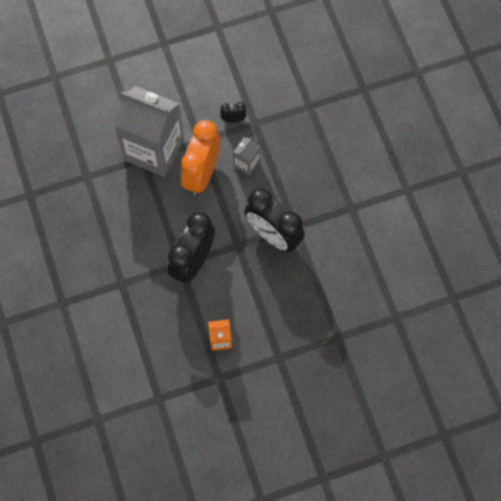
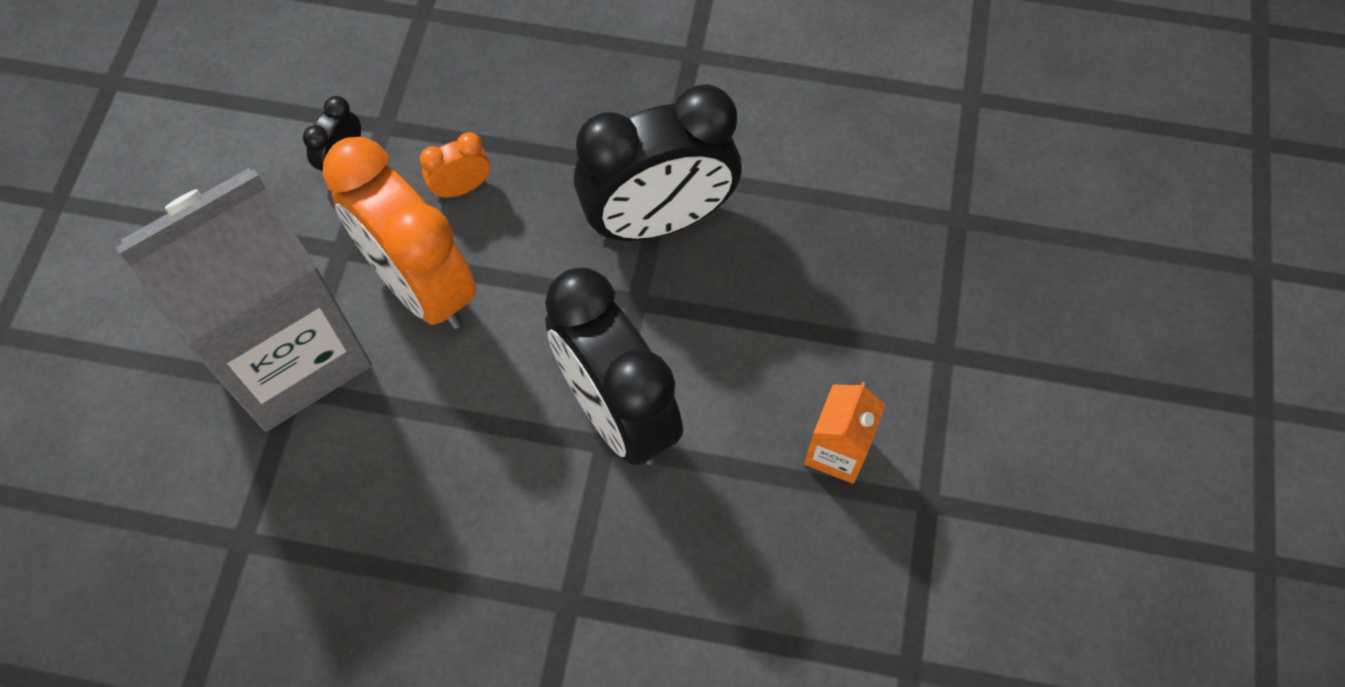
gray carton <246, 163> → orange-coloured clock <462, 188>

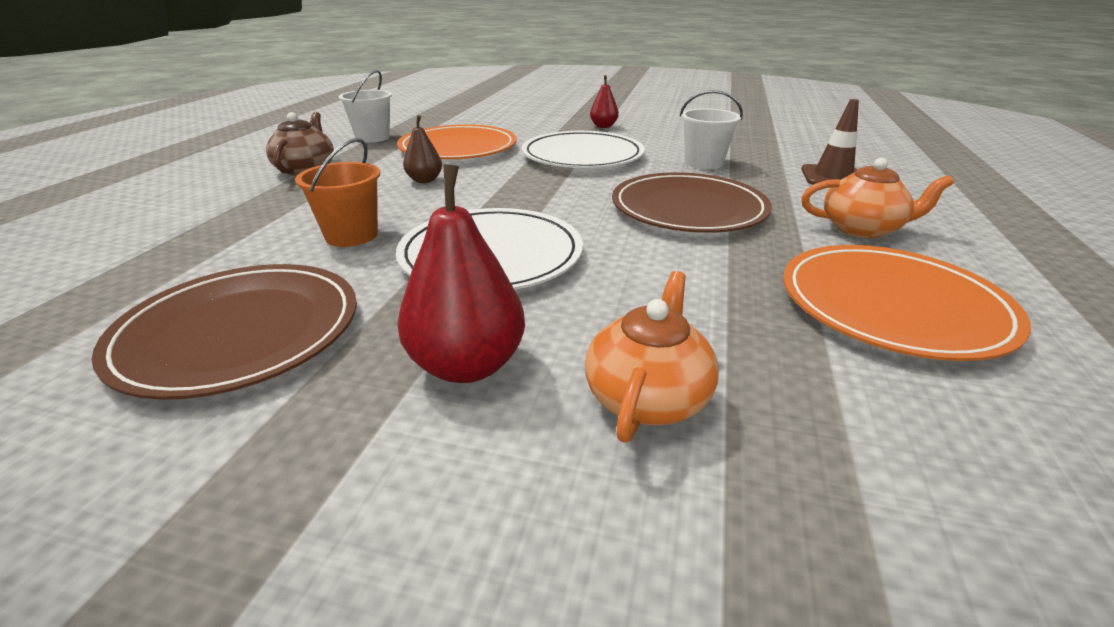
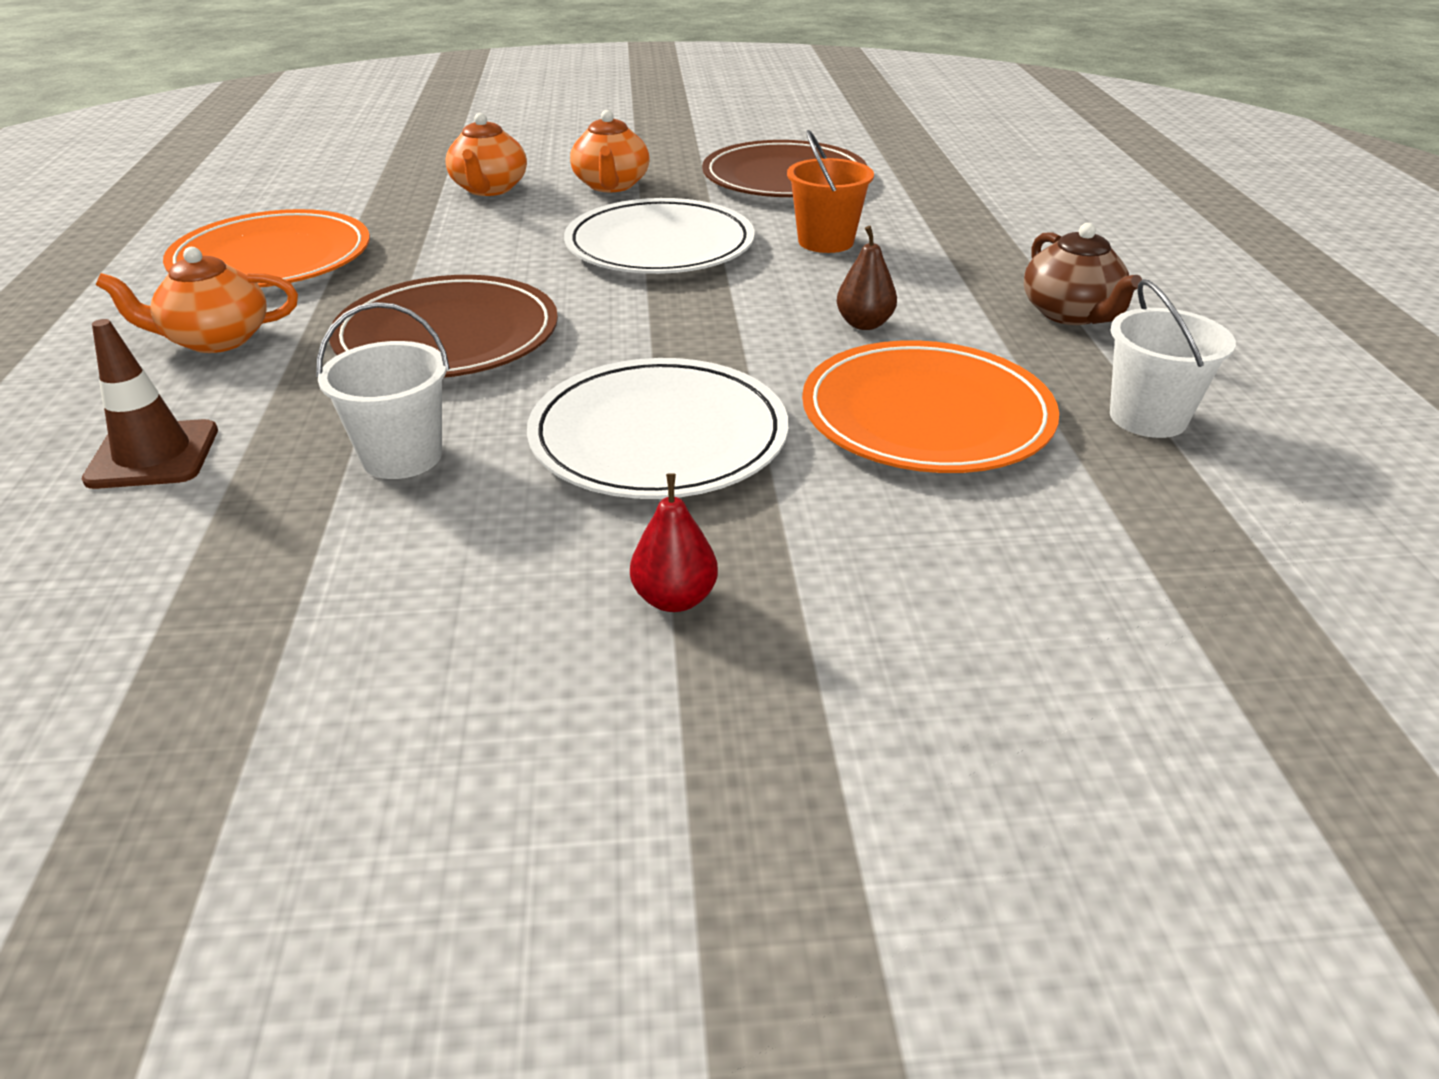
scarlet toy pear <467, 365> → orange-coloured tea pot <611, 185>

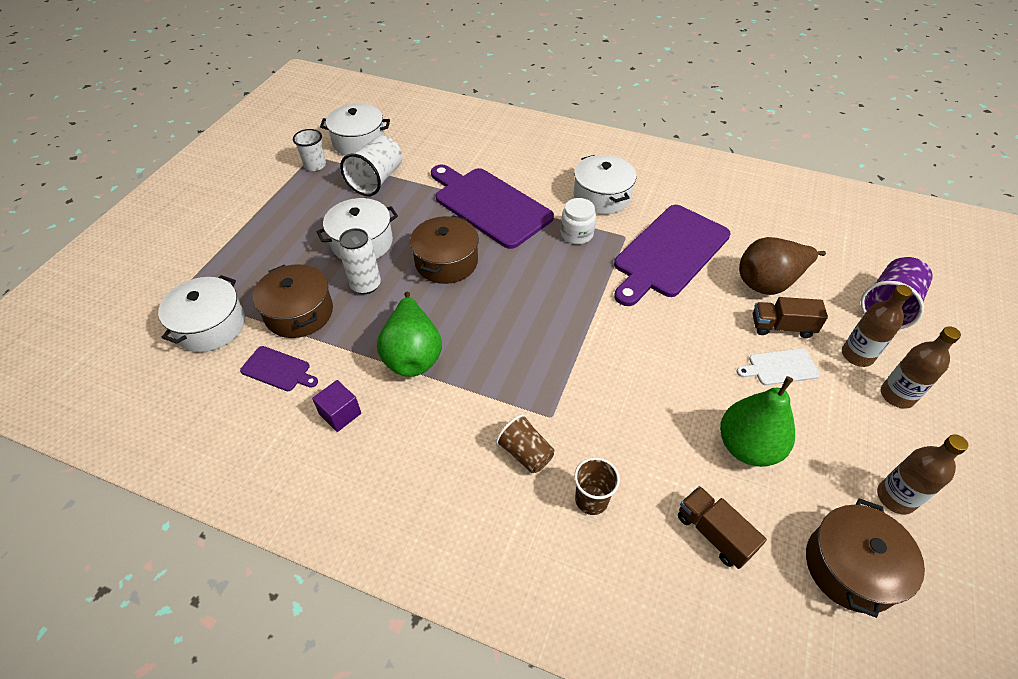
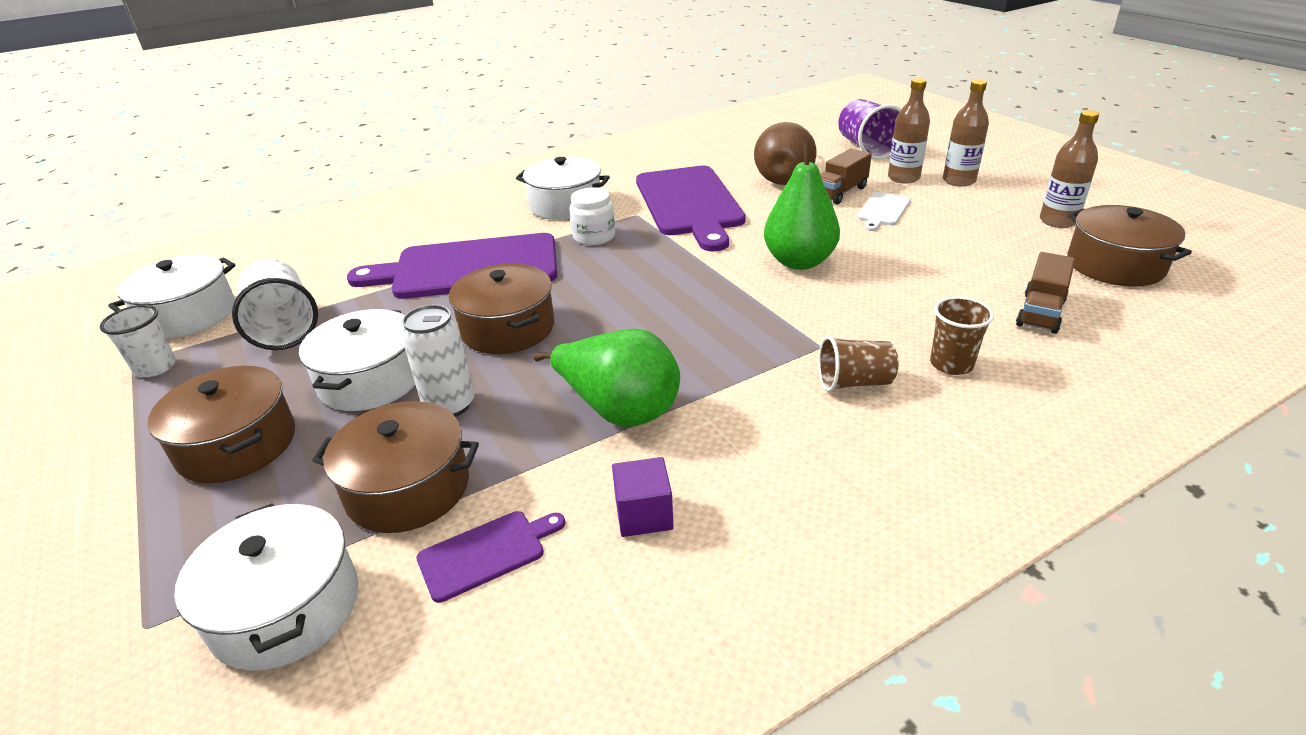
- → russet stockpot <237, 445>
green toy pear <747, 447> → green toy pear <799, 262>, moved
russet lorry <713, 533> → russet lorry <1040, 312>, 60 degrees counterclockwise

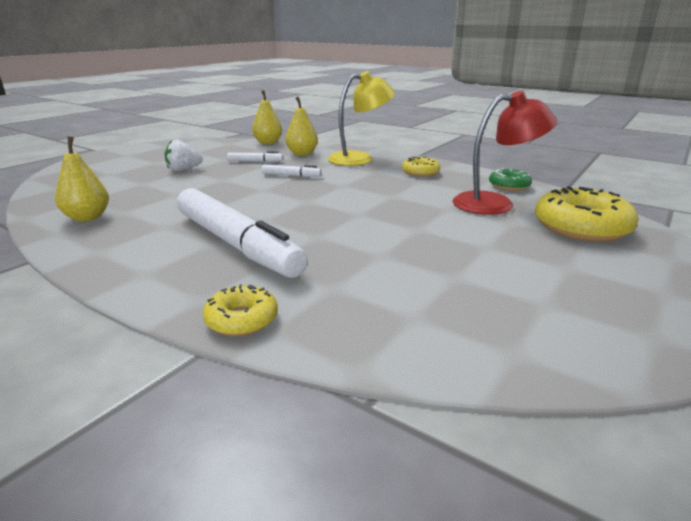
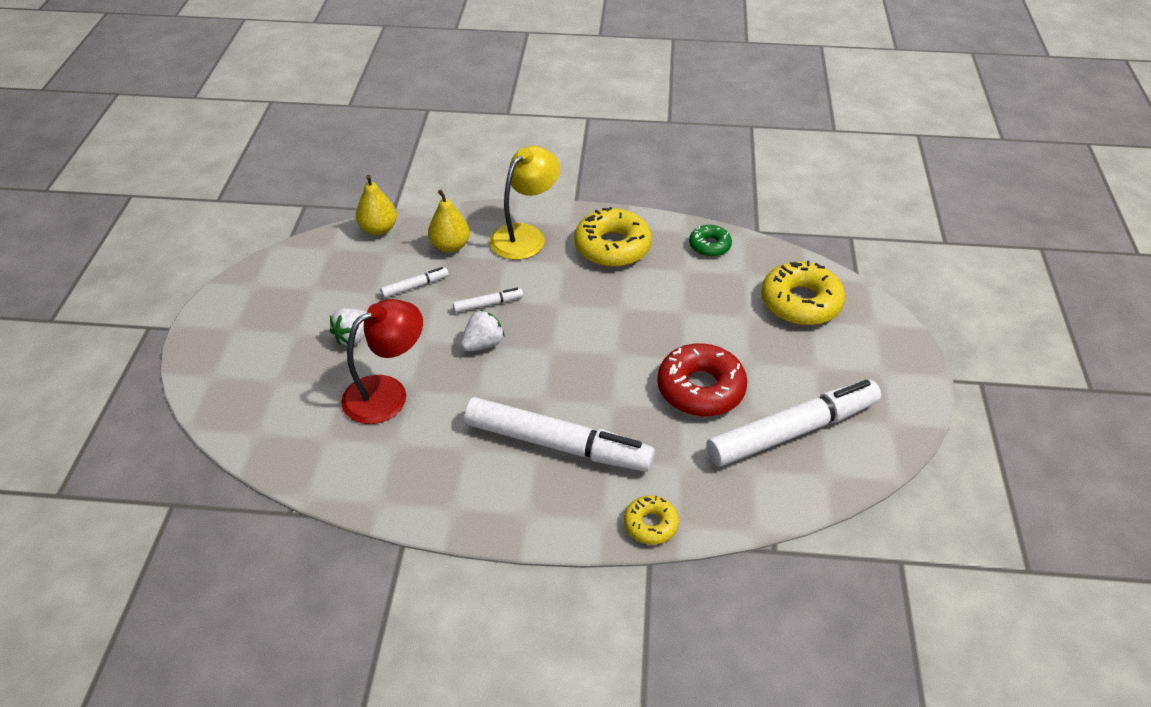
scarlet desk lamp <495, 203> → scarlet desk lamp <387, 393>, moved
- → white strawberry <483, 344>
golden glazed donut <420, 172> → golden glazed donut <612, 247>, x1.82
- → scarlet glazed donut <700, 389>
- → white marker pen <791, 431>
golden toy pear <87, 218> → -

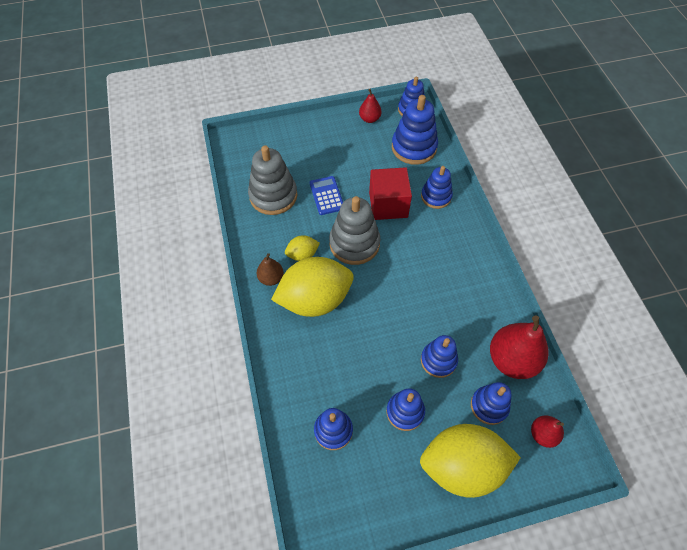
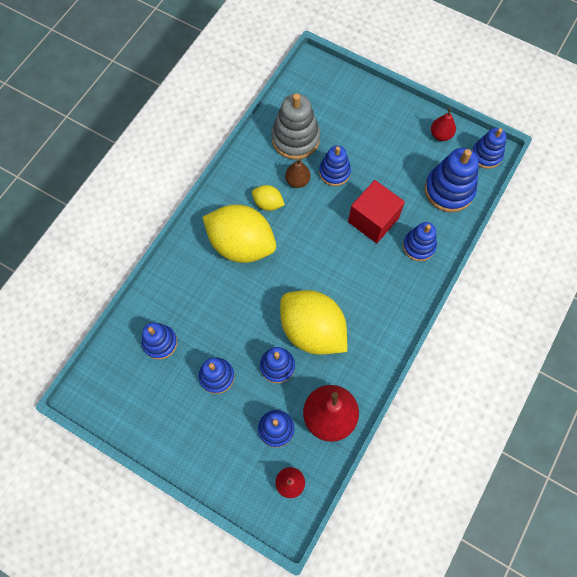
golden citrus fruit <462, 466> → golden citrus fruit <312, 330>, moved
russet toy pear <271, 278> → russet toy pear <297, 181>, moved
blue pocket calculator <326, 196> → blue ring stacker <334, 172>
gray ring stacker <354, 243> → -

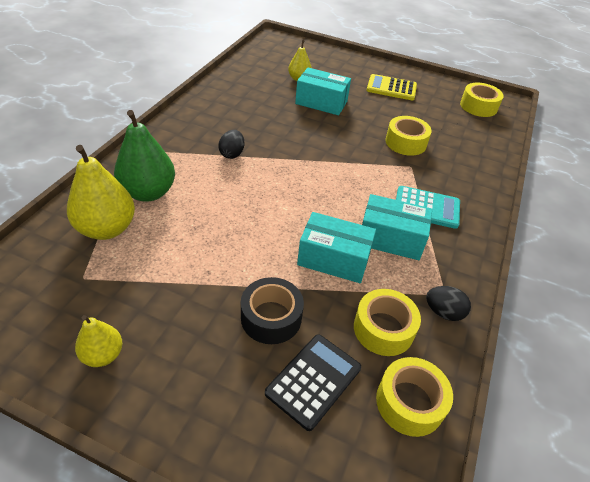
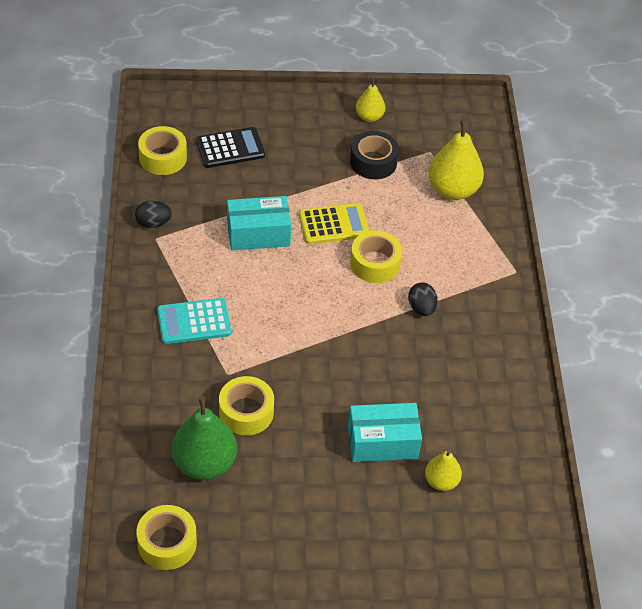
green toy pear <148, 192> → green toy pear <204, 463>, moved
jet-black pocket calculator <313, 380> → jet-black pocket calculator <230, 148>, 120 degrees counterclockwise
golden pocket calculator <391, 88> → golden pocket calculator <333, 224>, moved
jet-black sticky tape <271, 317> → jet-black sticky tape <373, 162>, moved
golden sticky tape <383, 329> → golden sticky tape <375, 263>, moved
turquoise package <390, 238> → -

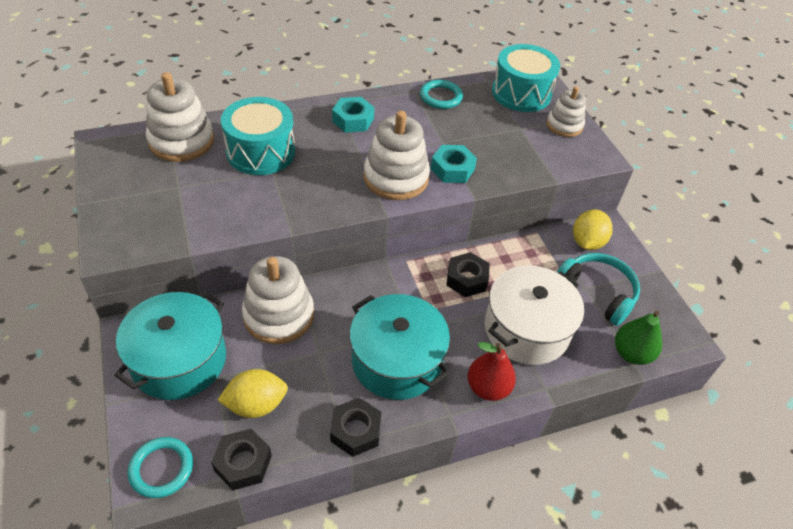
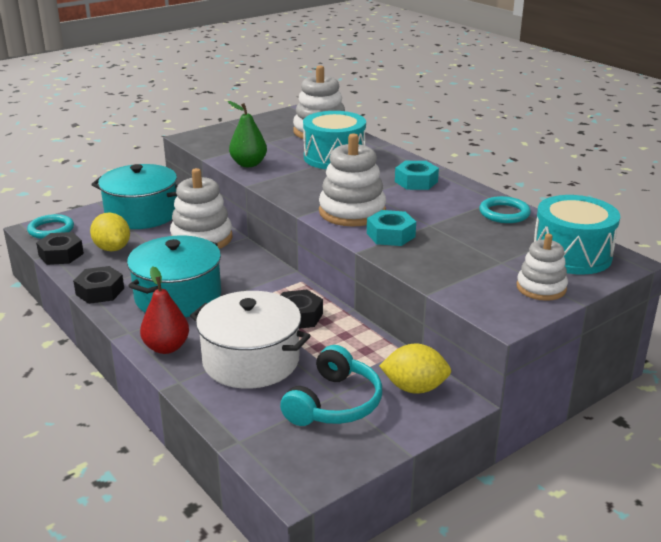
green toy pear <631, 353> → green toy pear <248, 164>, moved

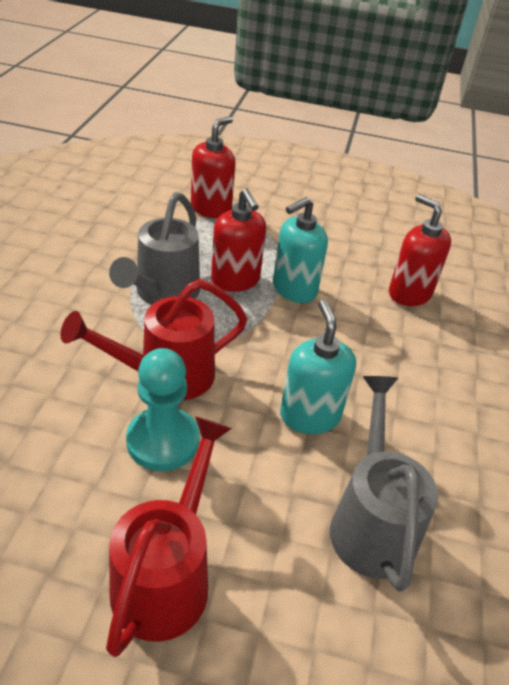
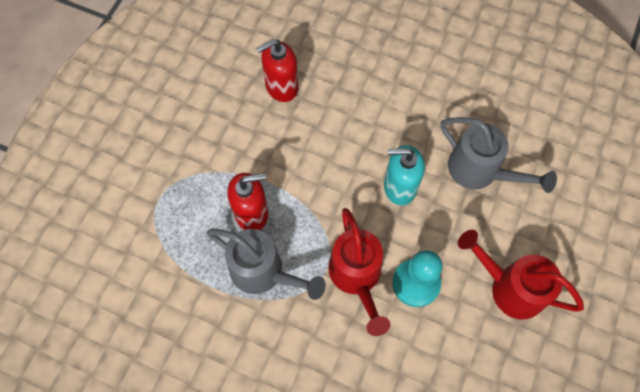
gray watering can <371, 522> → gray watering can <480, 171>, 150 degrees counterclockwise
scarlet soap pump <211, 208> → -
turquoise soap pump <294, 289> → -

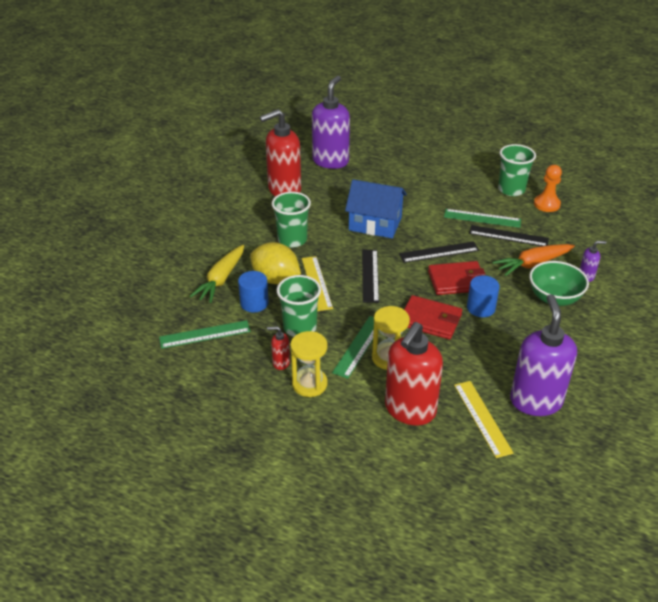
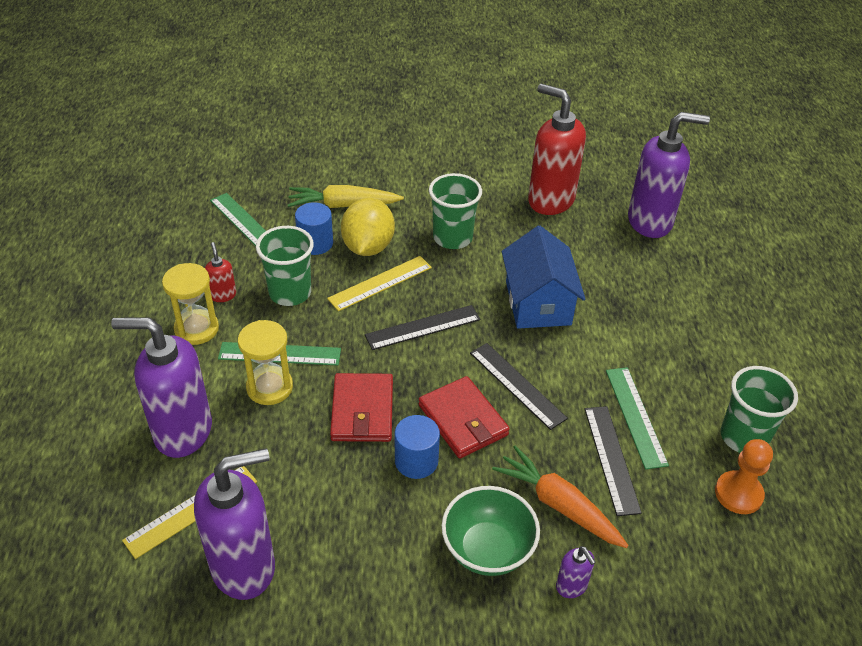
scarlet soap pump <409, 410> → purple soap pump <182, 431>

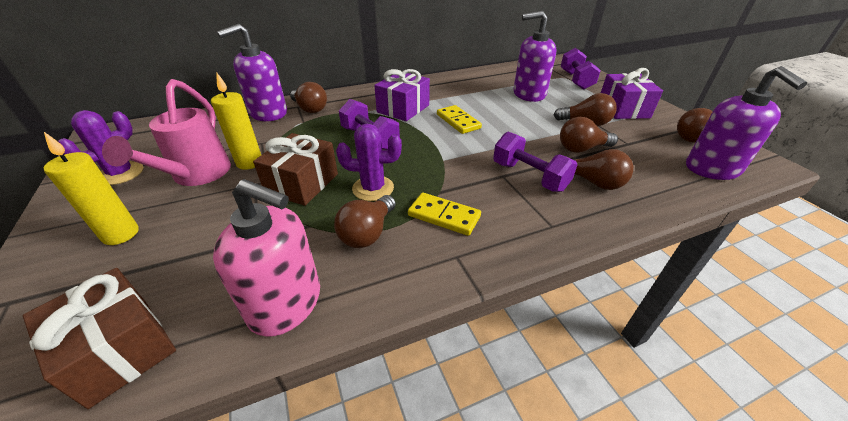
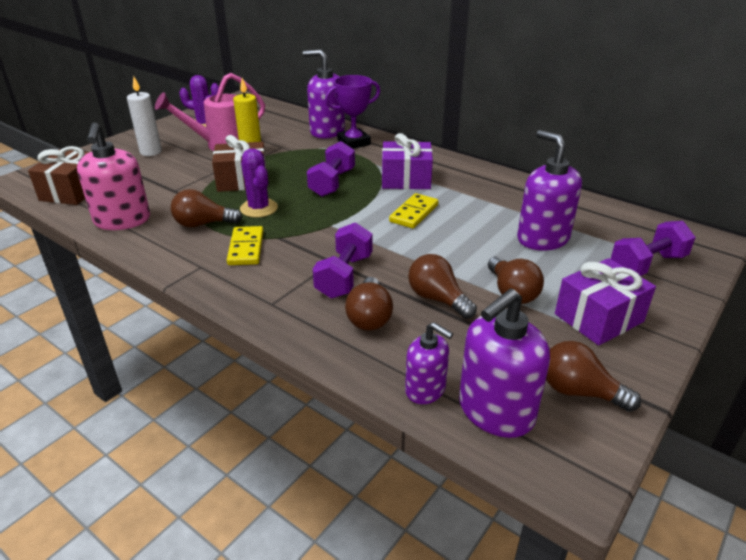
golden wax candle <121, 234> → white wax candle <151, 152>
russet light bulb <310, 109> → purple prize cup <354, 143>
- → purple soap pump <425, 389>

